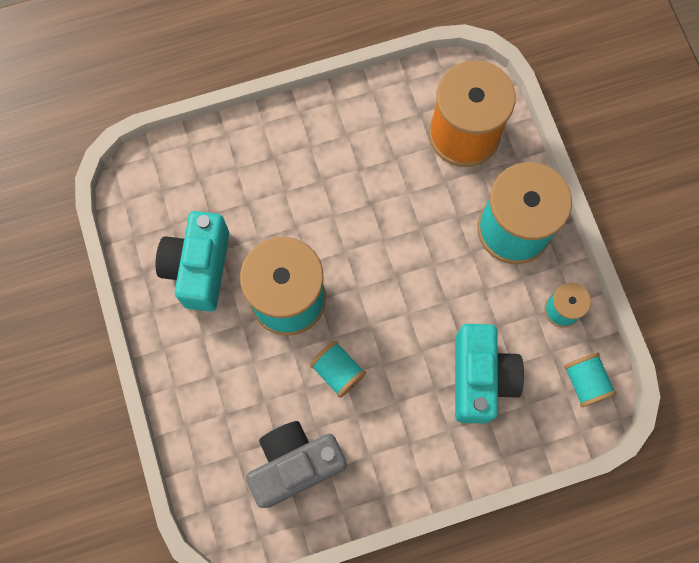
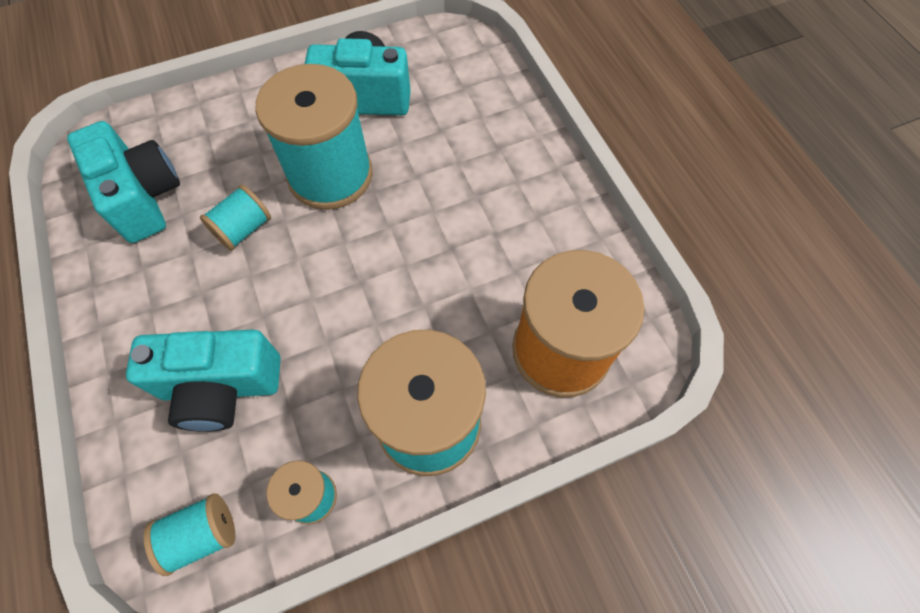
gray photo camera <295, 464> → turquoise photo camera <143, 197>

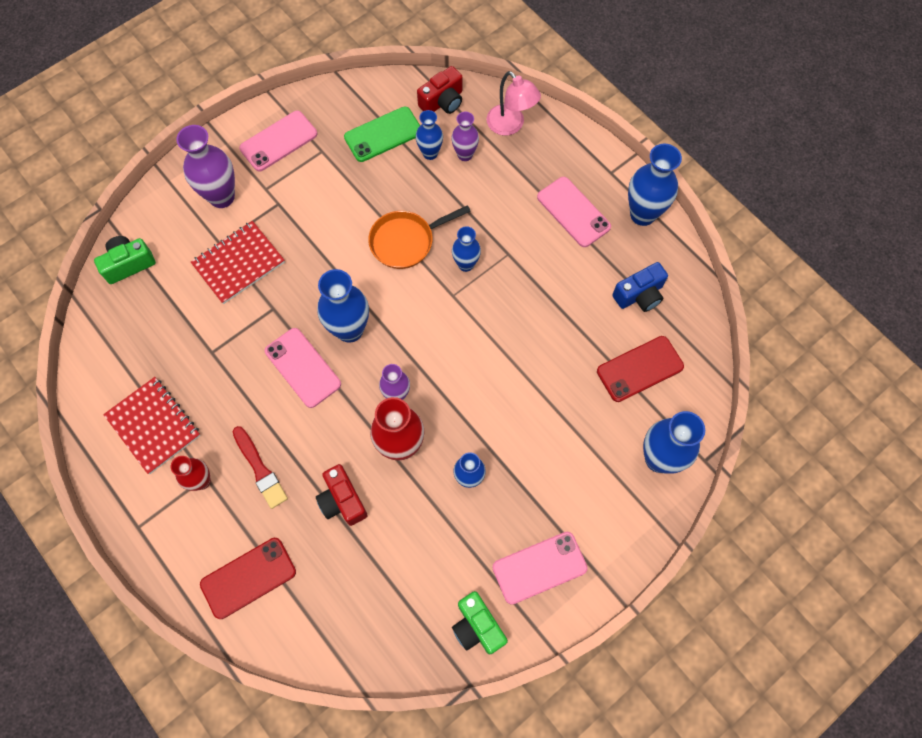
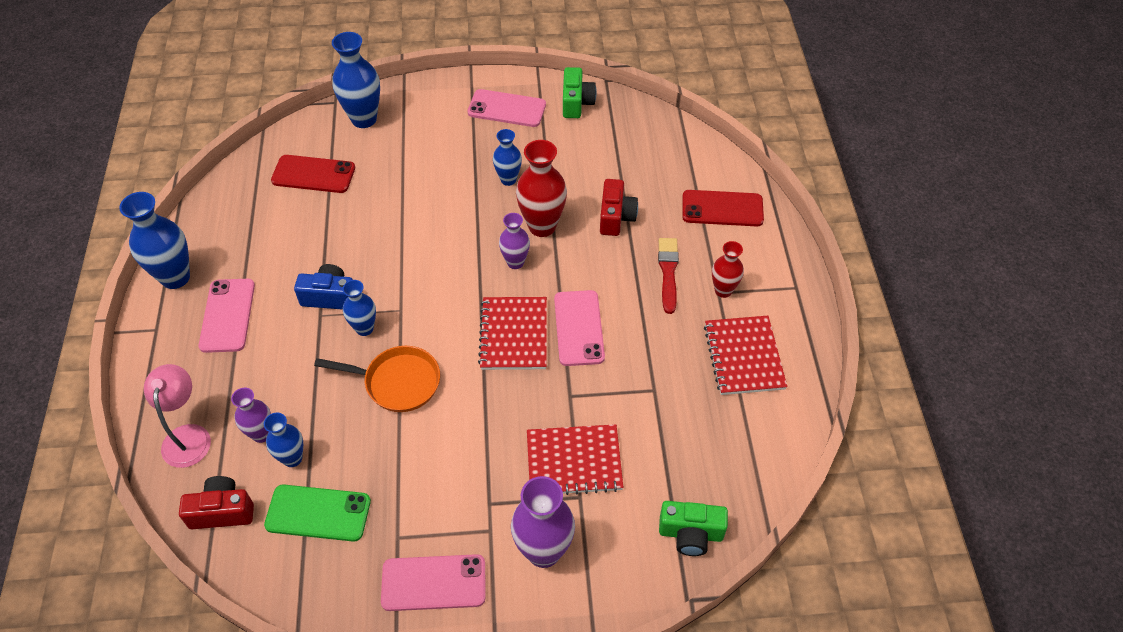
blue photo camera <639, 295> → blue photo camera <330, 297>, moved
blue tall vase <349, 330> → scarlet notepad <514, 335>

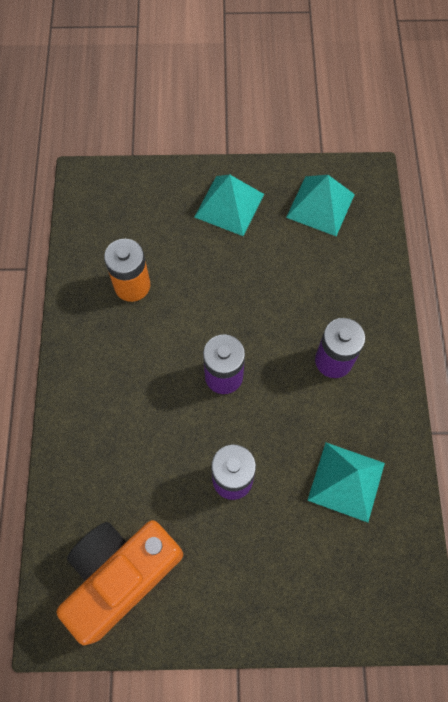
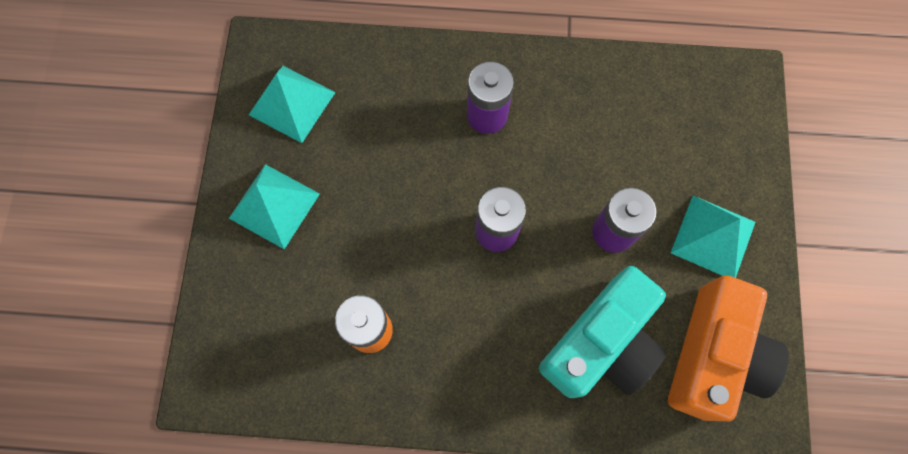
- → turquoise photo camera <601, 343>
orange-coloured photo camera <121, 575> → orange-coloured photo camera <713, 355>, 120 degrees counterclockwise
turquoise pyramid shape <346, 481> → turquoise pyramid shape <713, 237>, moved

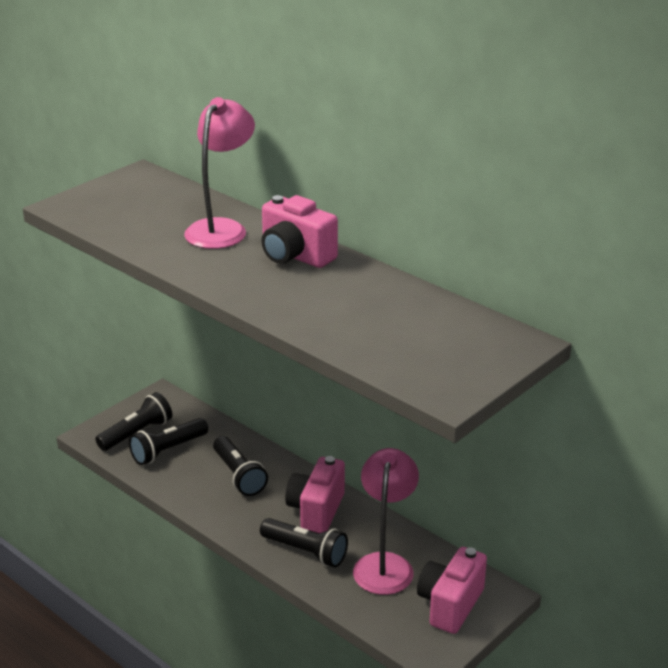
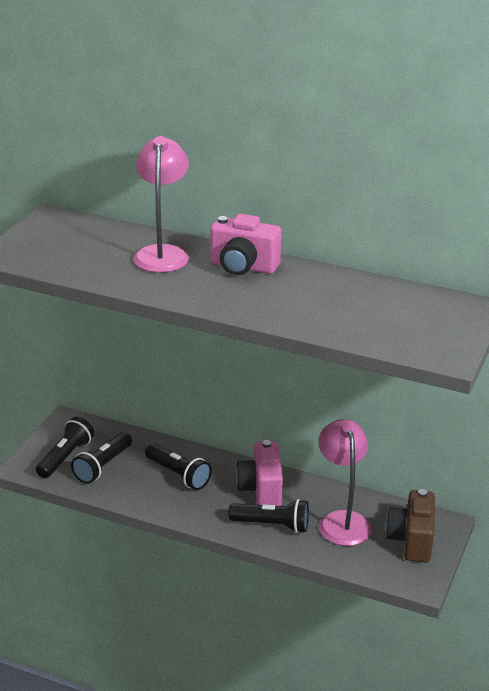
rose-pink photo camera <450, 605> → russet photo camera <411, 540>

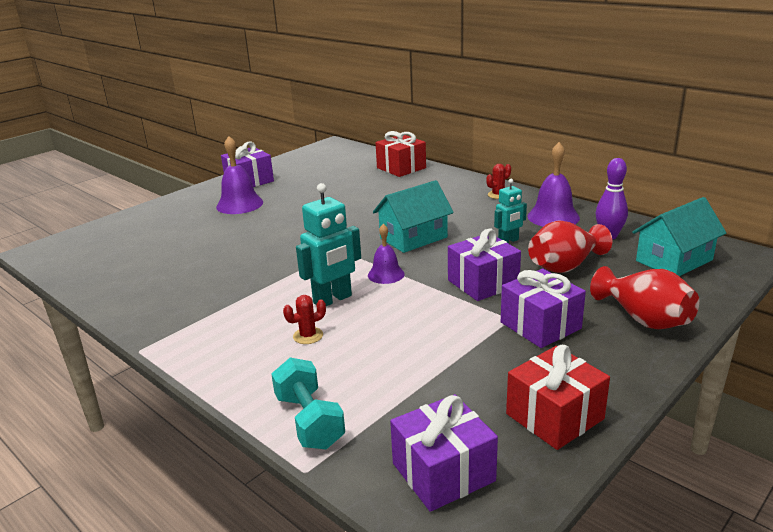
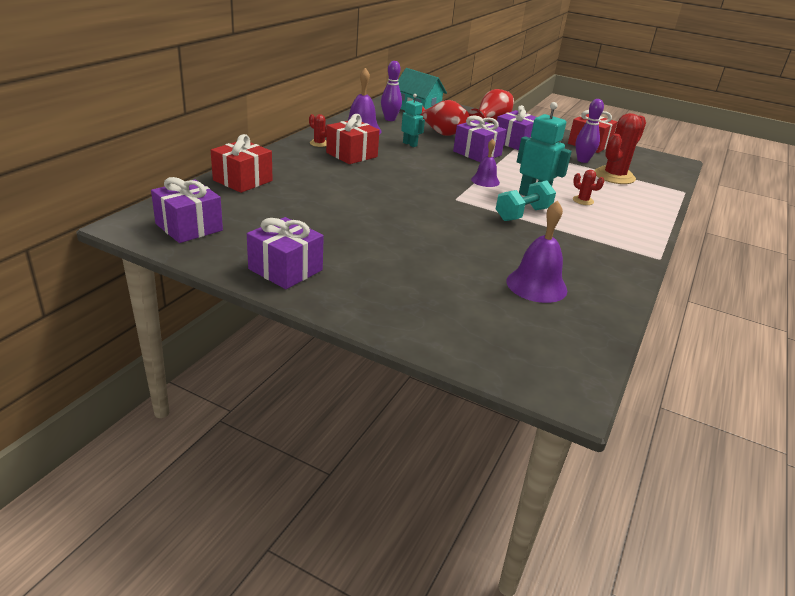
purple wrapped gift <443, 472> → purple wrapped gift <189, 227>, moved
- → scarlet wrapped gift <351, 155>
turquoise free weight <309, 421> → turquoise free weight <522, 214>, moved
purple hand bell <239, 204> → purple hand bell <536, 285>, moved
- → purple bowling pin <582, 160>
- → scarlet cactus <614, 176>
turquoise toy house <413, 238> → -

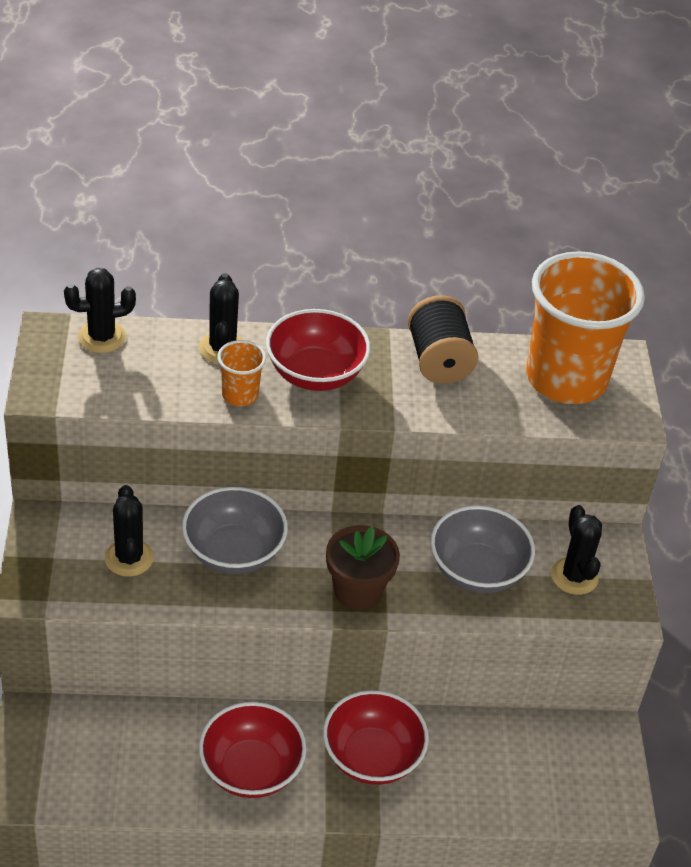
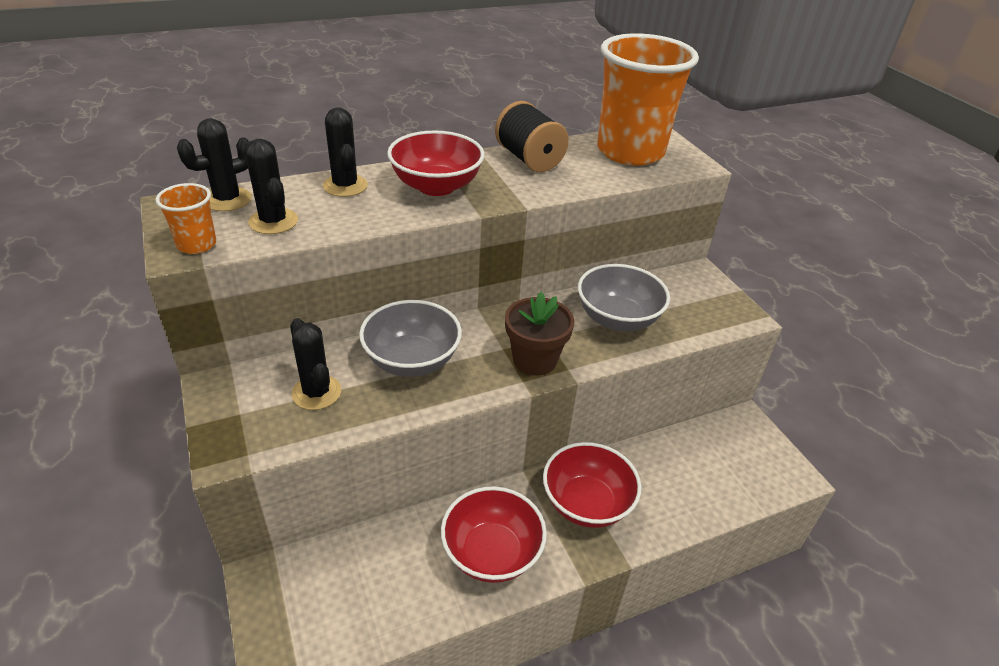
orange-coloured tumbler <240, 395> → orange-coloured tumbler <197, 244>, moved
jet-black cactus <574, 576> → jet-black cactus <273, 221>, moved

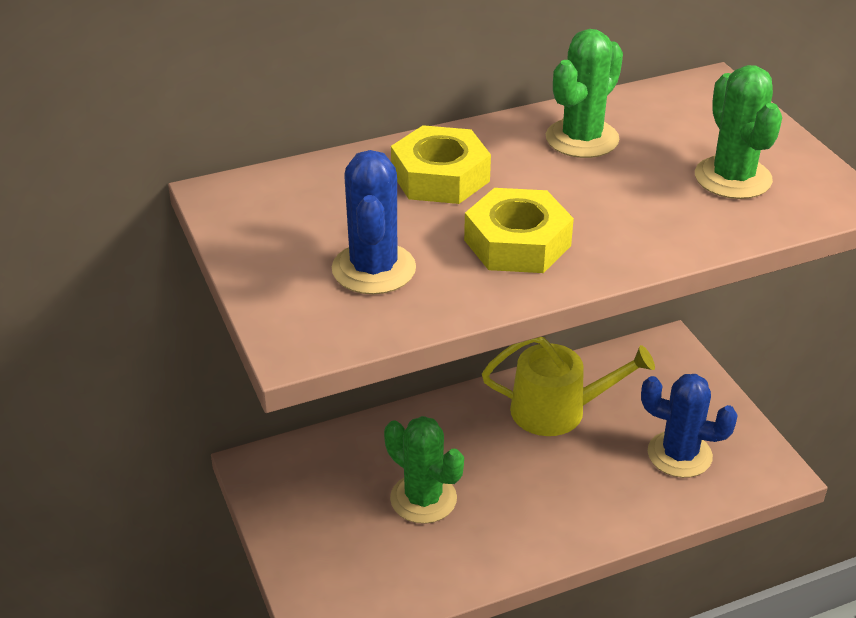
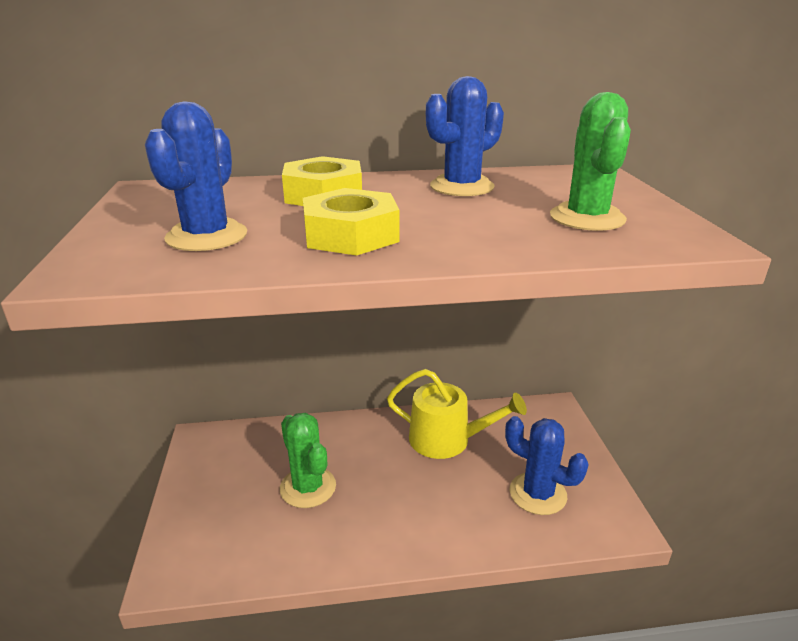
green cactus <582, 139> → blue cactus <462, 187>

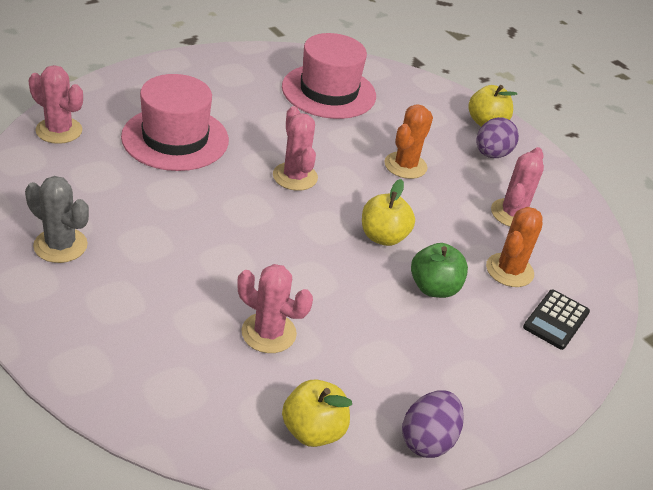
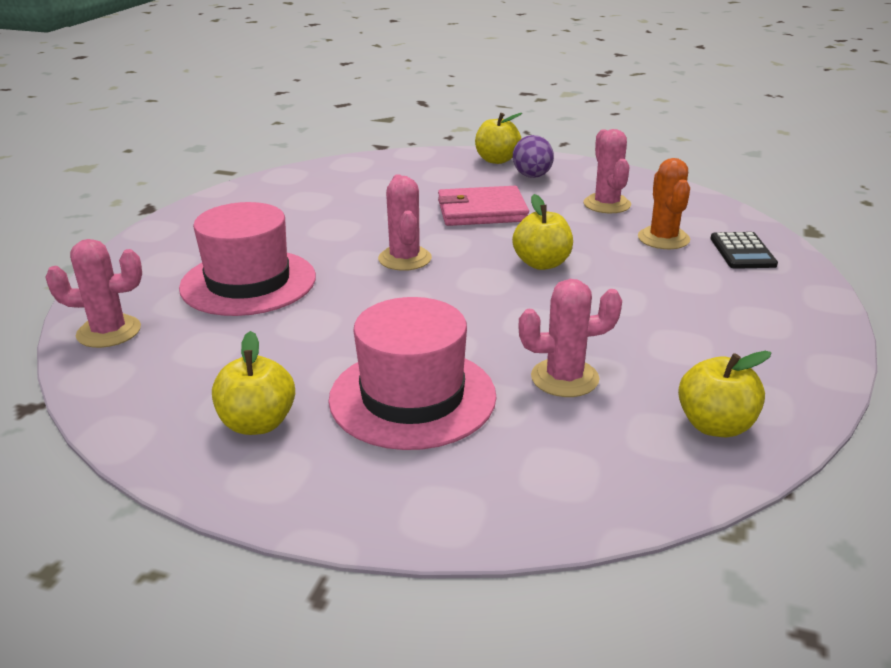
gray cactus <60, 245> → golden apple fruit <257, 423>
rose-pink hat <329, 91> → rose-pink hat <412, 397>, moved
rose-pink cactus <295, 177> → rose-pink cactus <405, 259>, 45 degrees clockwise
orange-coloured cactus <405, 165> → rose-pink wallet <481, 211>
purple egg <428, 440> → -
green apple fruit <434, 288> → -

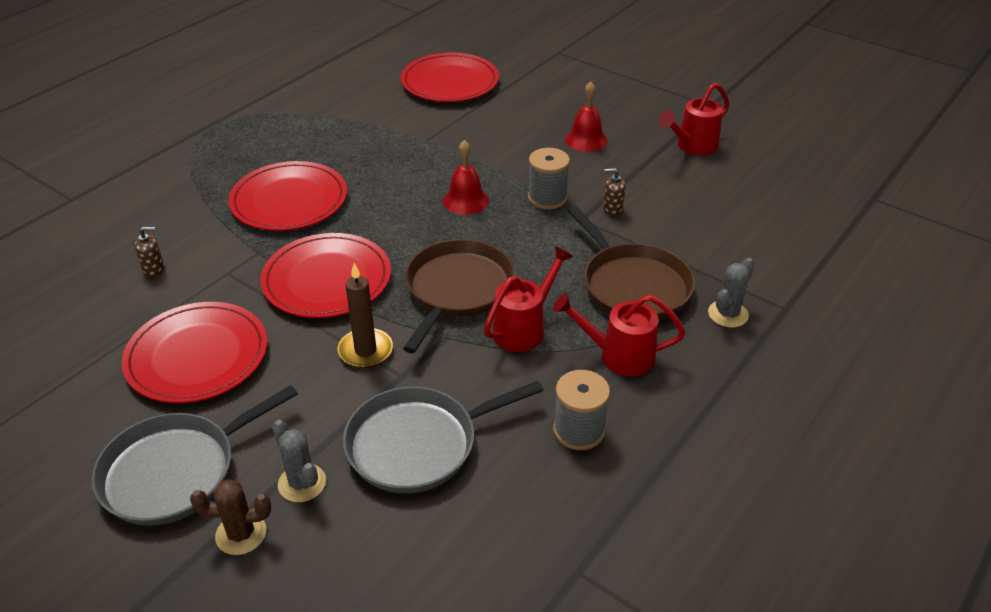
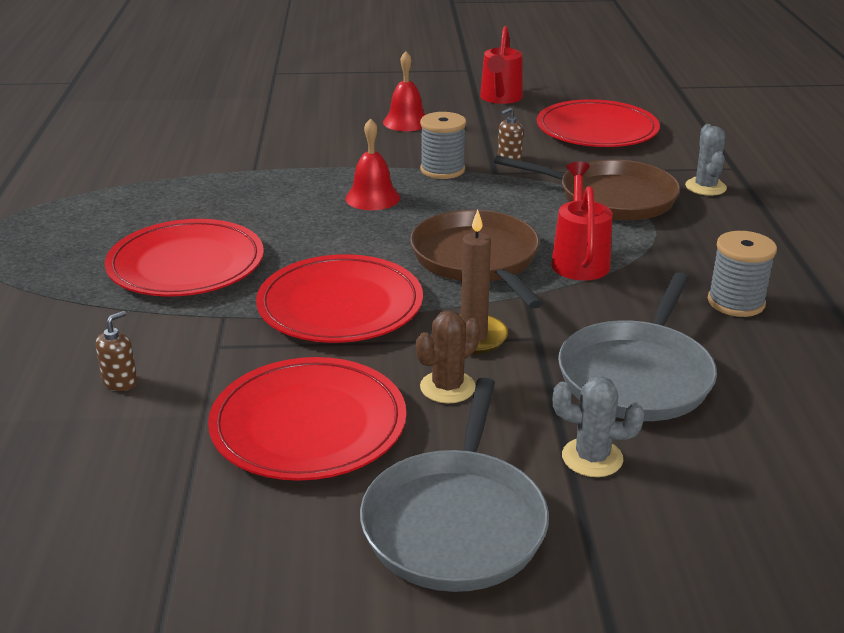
russet cactus <241, 534> → russet cactus <447, 387>, moved
scarlet flat dish <450, 82> → scarlet flat dish <597, 130>, moved
scarlet watering can <619, 356> → -

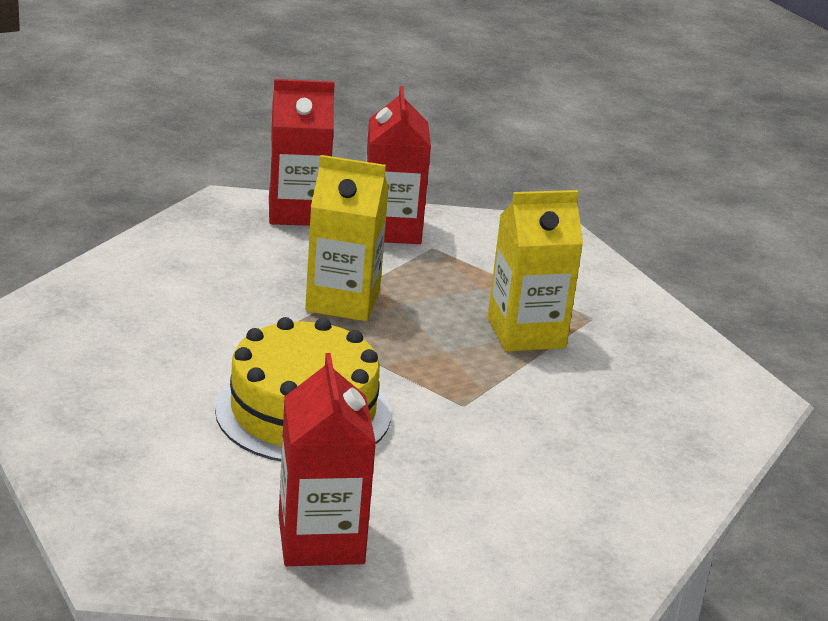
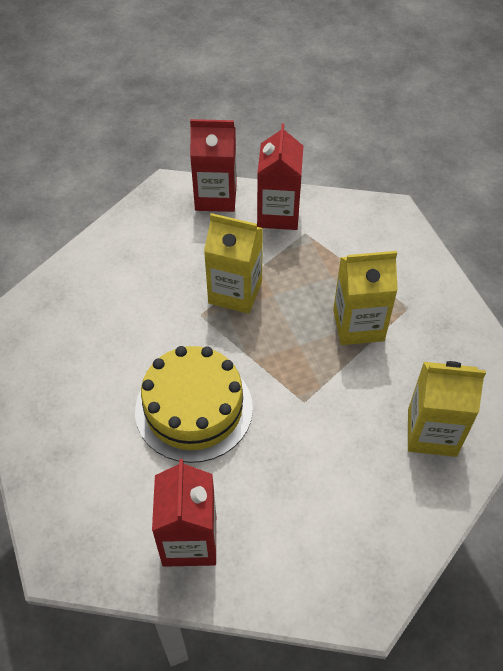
- → golden carton <432, 432>

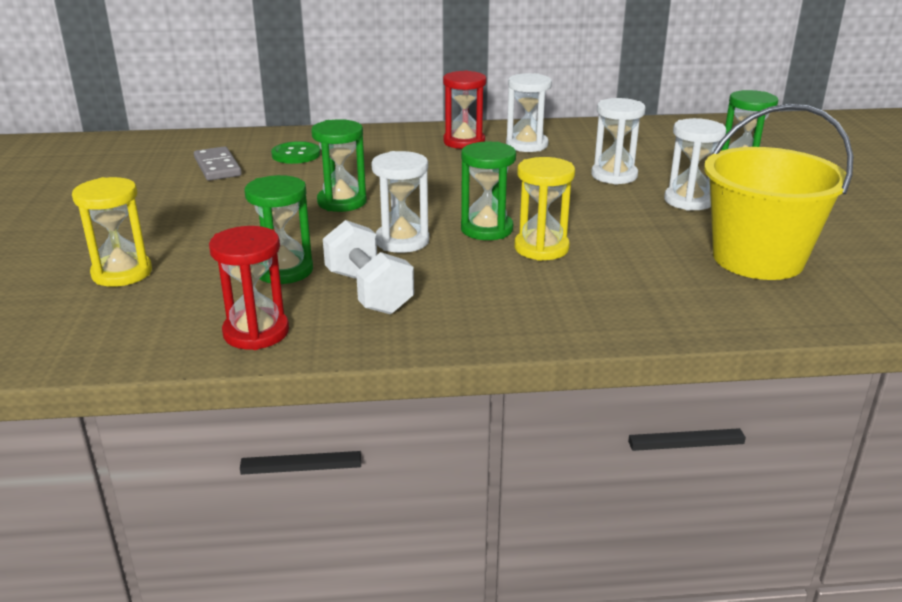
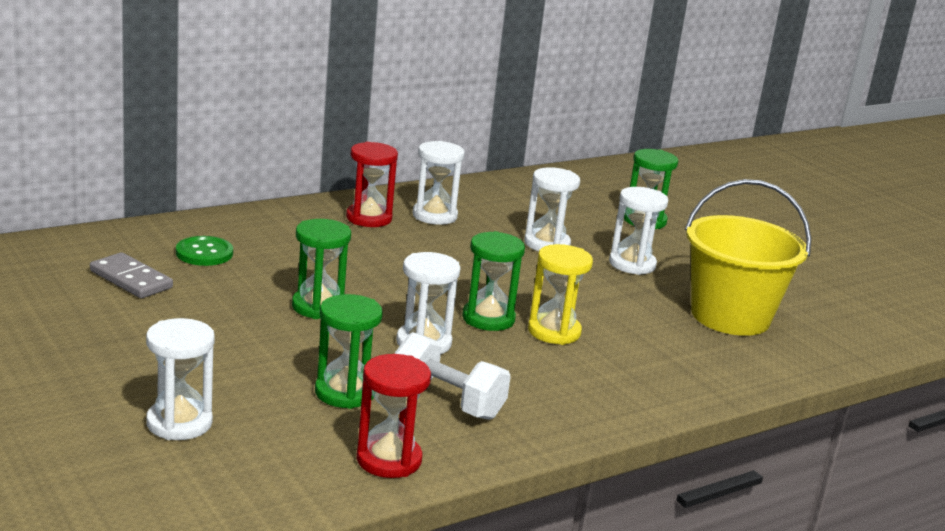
golden sandglass <122, 273> → white sandglass <179, 423>

